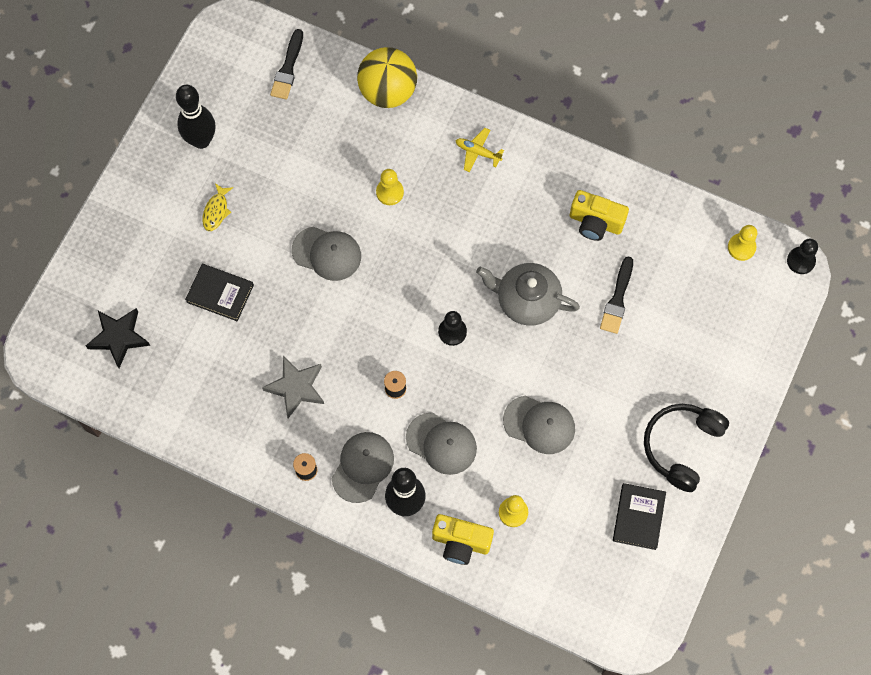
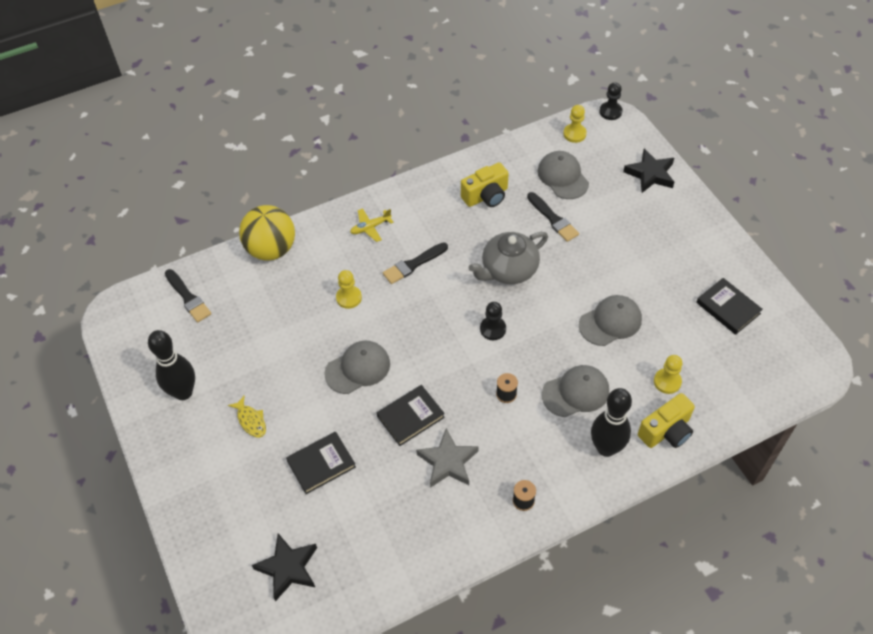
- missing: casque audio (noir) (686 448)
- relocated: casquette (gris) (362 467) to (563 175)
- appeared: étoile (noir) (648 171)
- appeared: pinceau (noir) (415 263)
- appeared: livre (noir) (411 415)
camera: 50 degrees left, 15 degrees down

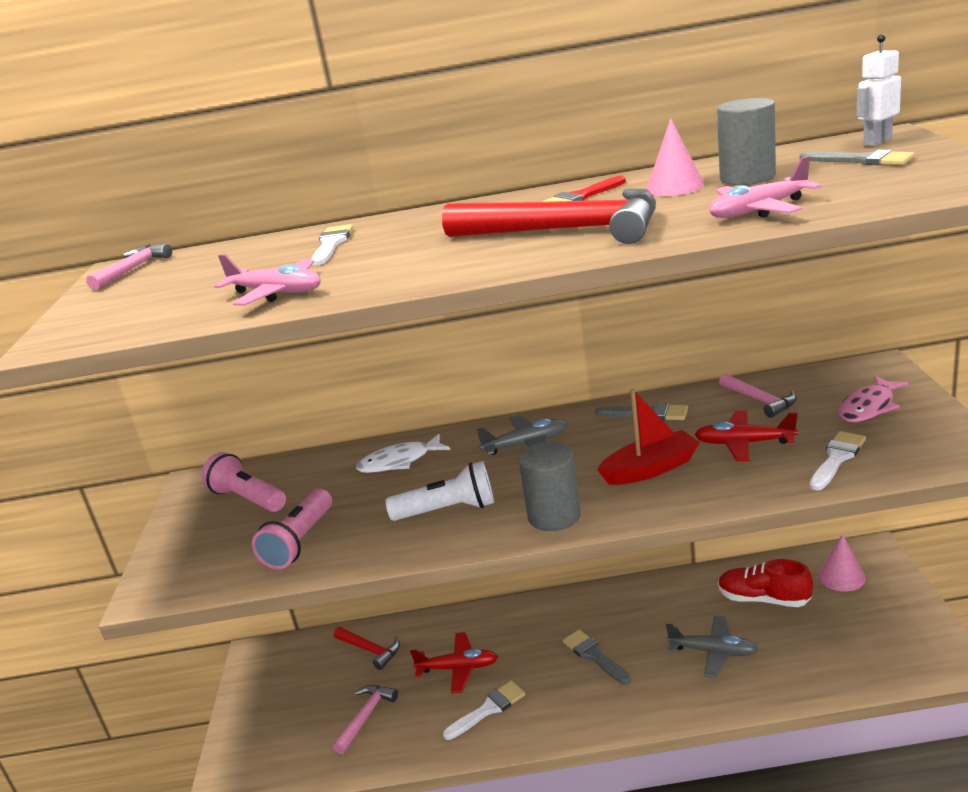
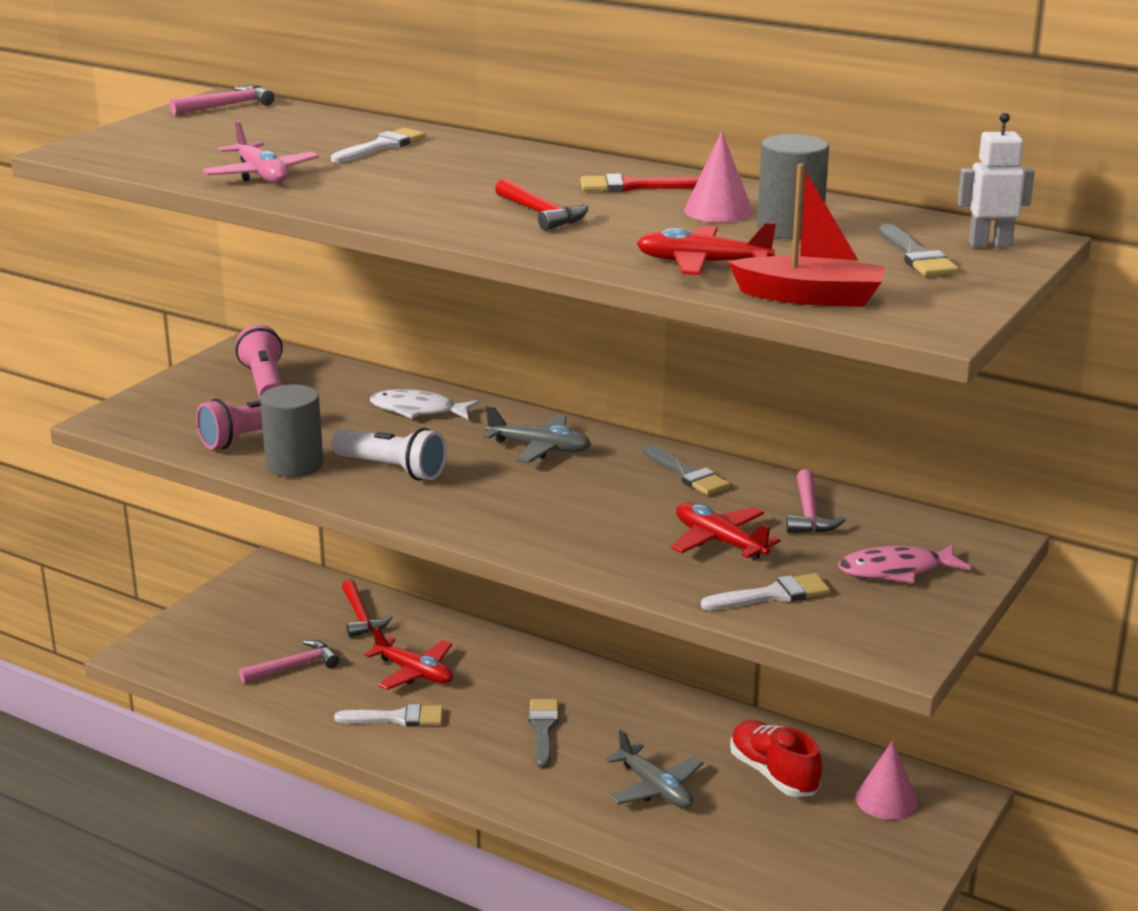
- colour: avion (rose) (765 187) to avion (rouge) (706 248)
- size: marteau (rouge) (549 216) = (541 204) x0.50
- relocated: bateau (rouge) (648 437) to (806 235)
- relocated: cylindre (gris) (550 486) to (291 430)
camera: 30 degrees right, 0 degrees up

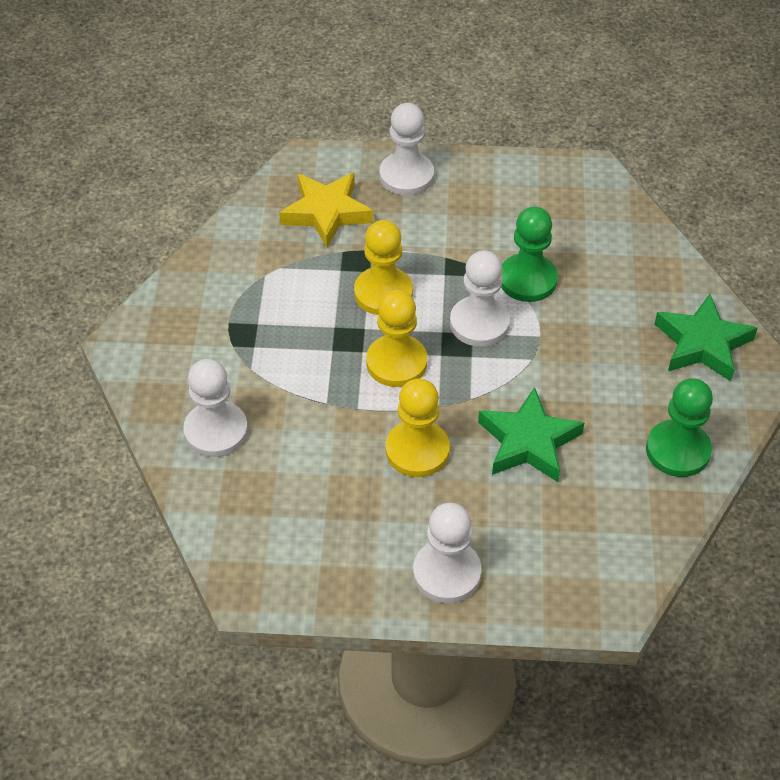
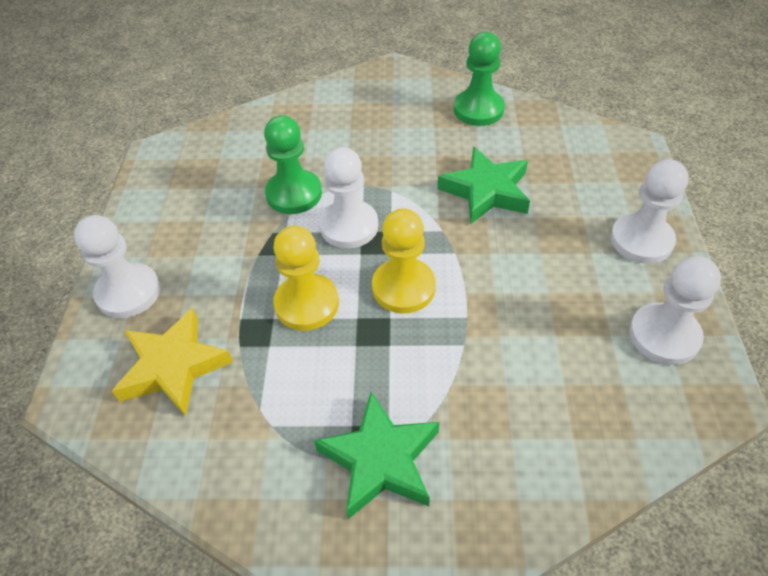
- relocated: étoile (vert) (706 337) to (376 455)
- relocated: pion (blanc) (215 408) to (675 310)
- missing: pion (jaune) (418 428)
camera: 90 degrees left, 0 degrees up

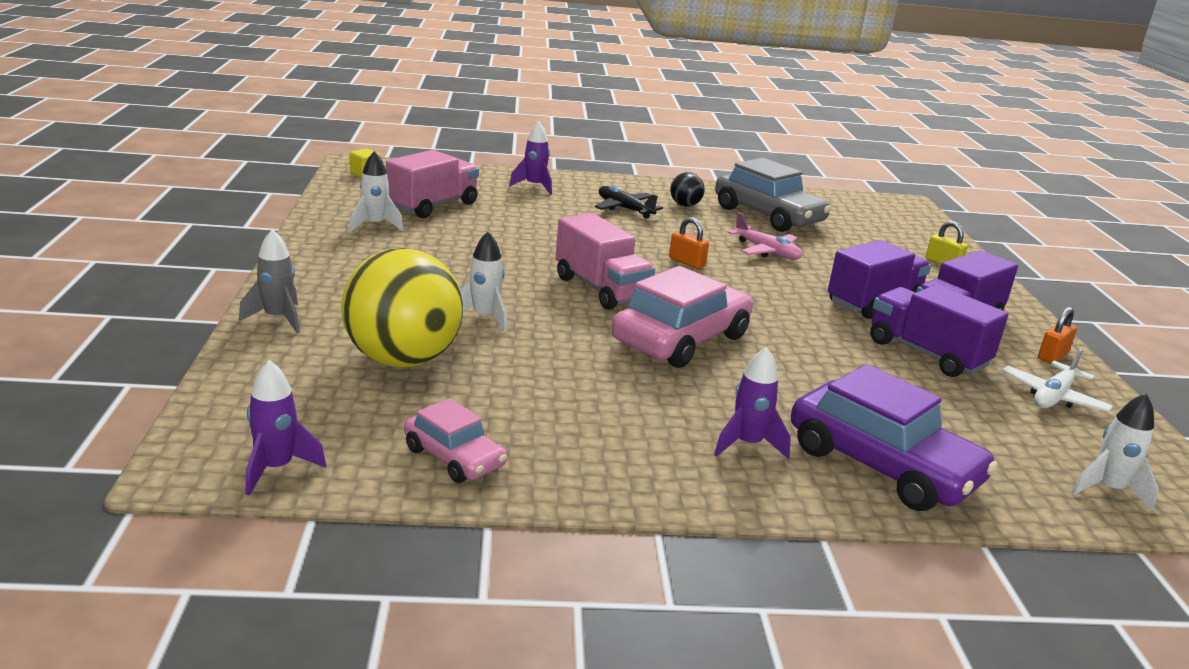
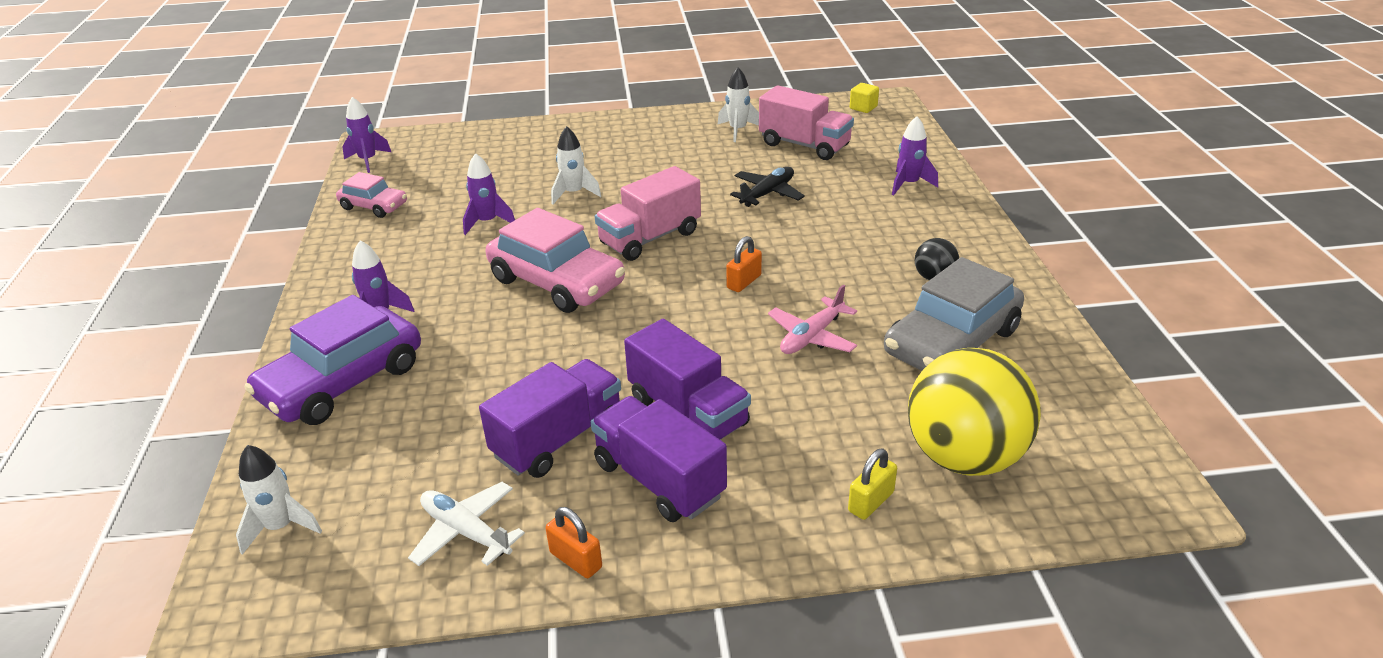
- relocated: avion (noir) (629 202) to (767 187)
- missing: fusée (gris) (269 281)
- relocated: balle (jaune) (402 308) to (974 412)
- spun: voiture (rose) (455 440) = (371 195) 105 degrees counterclockwise
- appeared: fusée (violet) (489 194)
camera: 90 degrees right, 10 degrees up

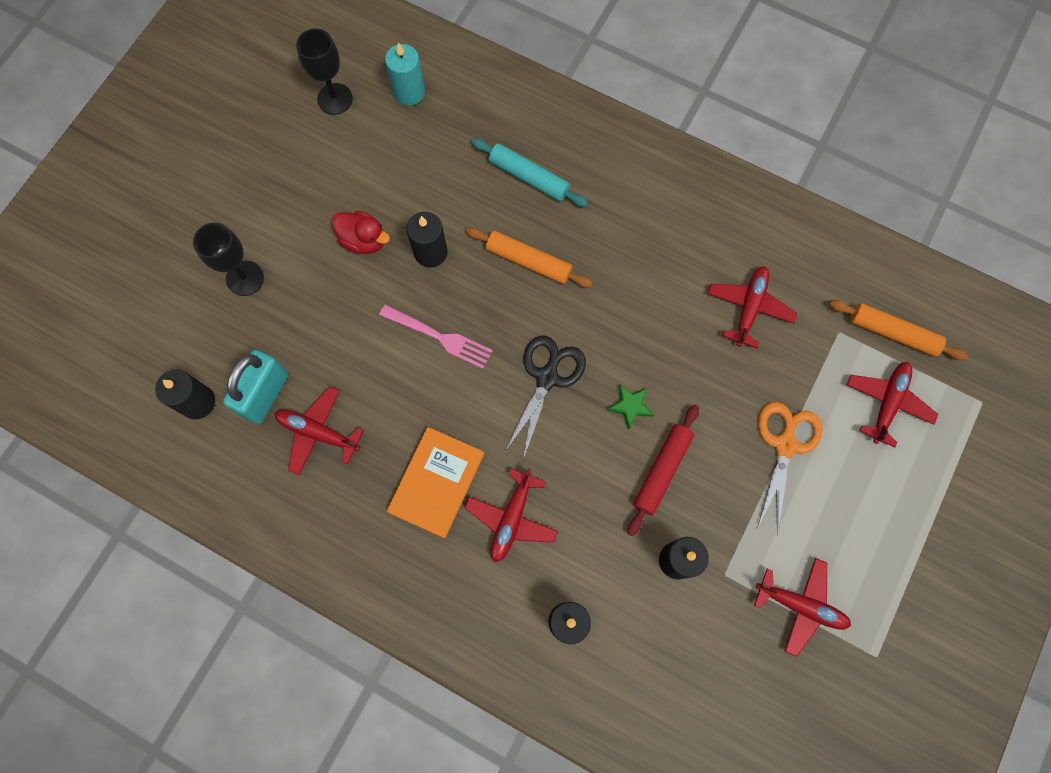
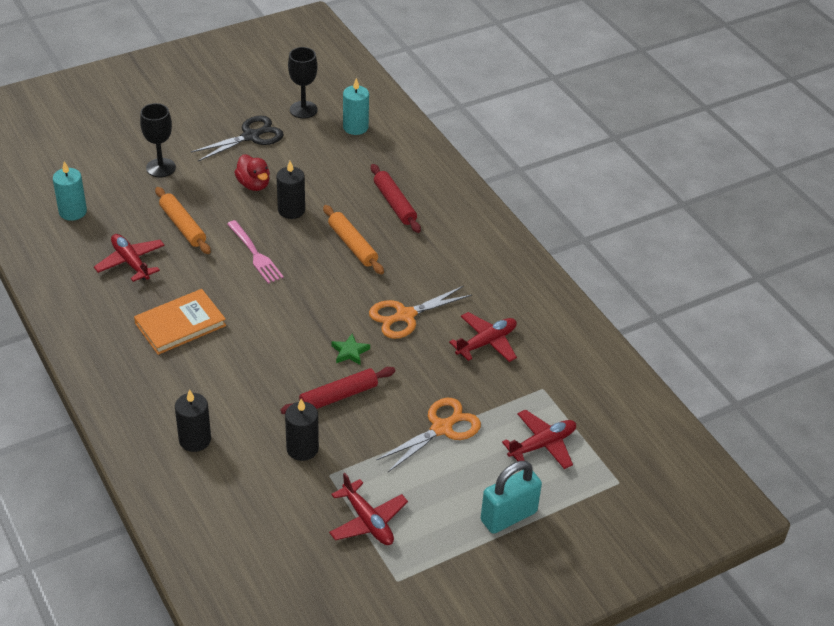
- colour: rouleau à pâtisserie (turquoise) (529 172) to rouleau à pâtisserie (rouge) (396 198)
- relocated: rouleau à pâtisserie (orange) (898 330) to (183 220)
- relocated: ciseaux (noir) (545 398) to (237 138)
- relocated: cadenas (turquoise) (255 387) to (511 497)
- colour: bougie (noir) (185 394) to bougie (turquoise) (70 191)
- missing: avion (rouge) (511 515)
- appeared: ciseaux (orange) (420 312)
camera: 30 degrees right, 30 degrees down

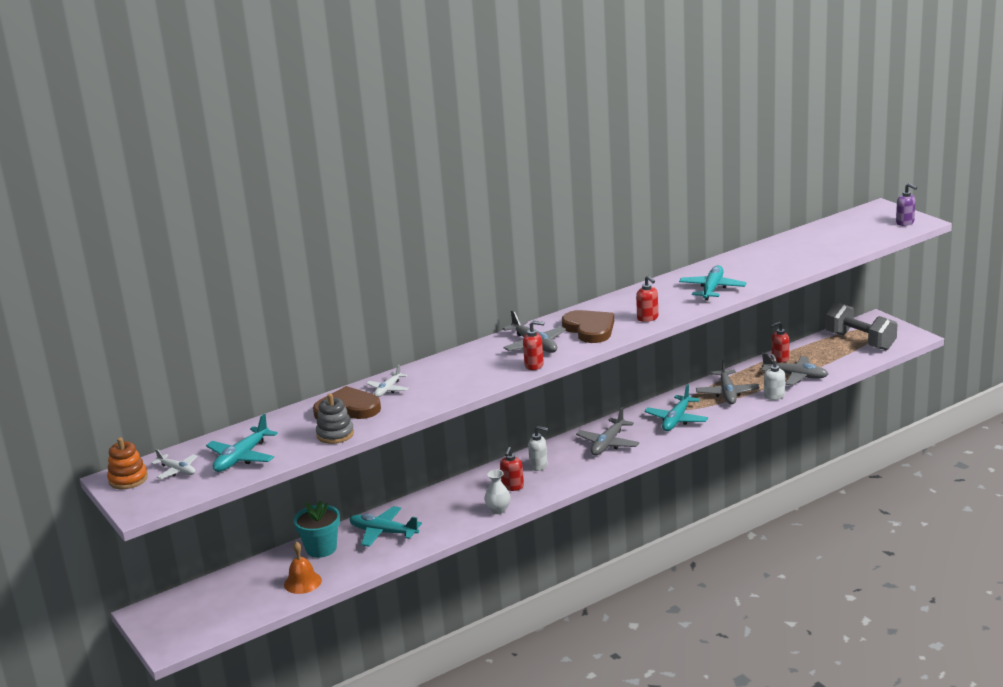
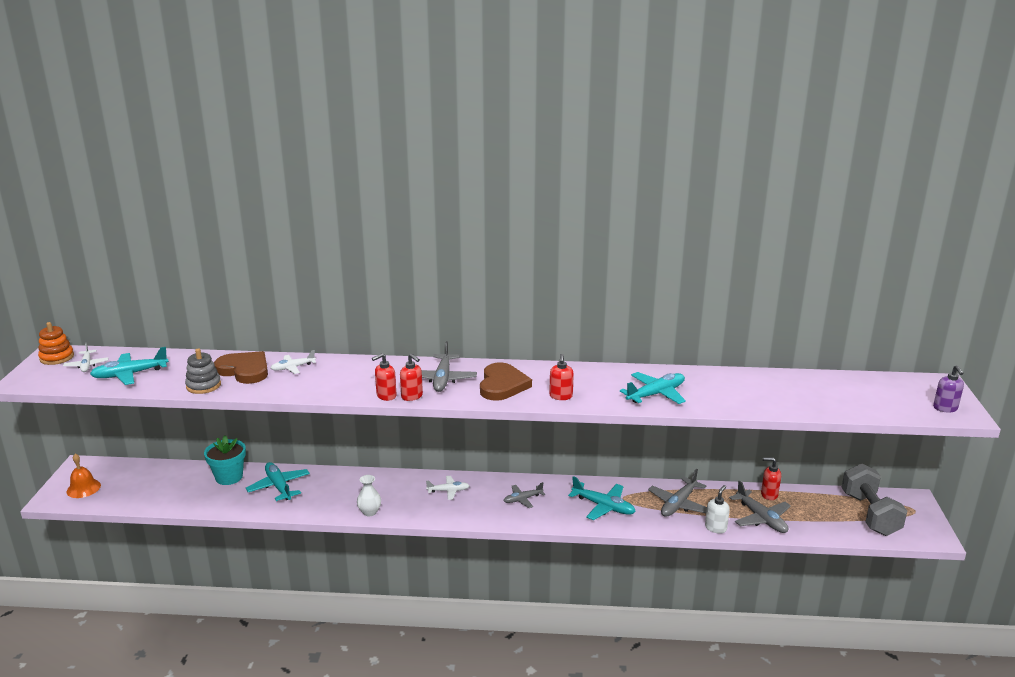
- spun: avion (turquoise) (676 407) = (602 498) 120 degrees counterclockwise
- size: avion (gris) (607 431) = (524 495) x0.63
- exchanged: distributeur de savon (blanc) (538 448) to avion (blanc) (448 488)
- relocated: distributeur de savon (rouge) (512 469) to (384 377)
- relocated: cloche (orange) (303 567) to (83 476)
camera: 35 degrees right, 0 degrees up

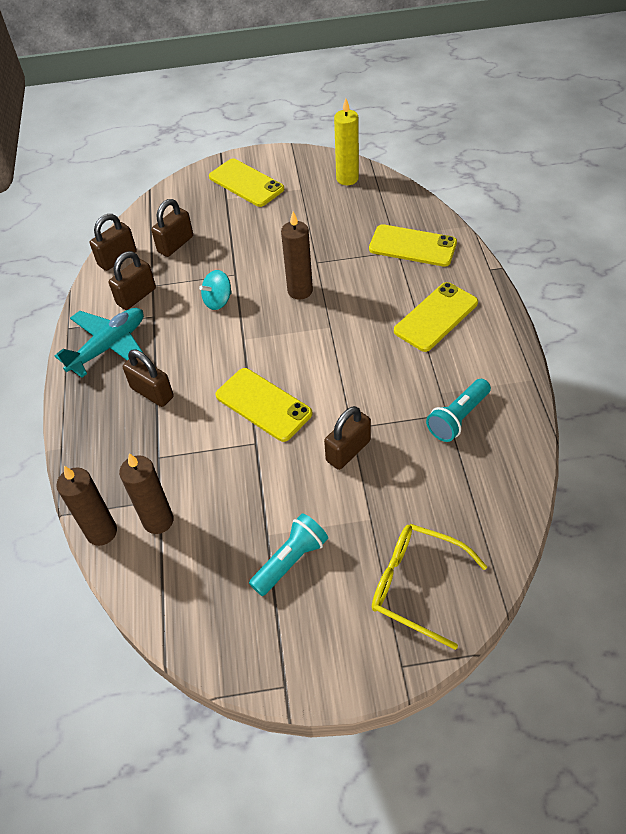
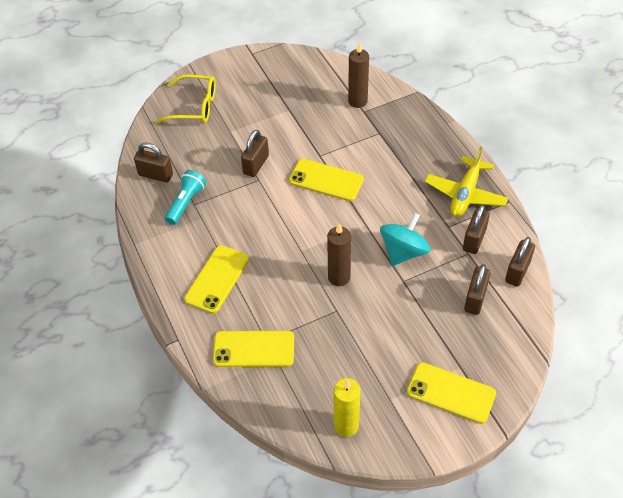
- size: toupie (turquoise) (215 290) = (405 239) x1.59
- colour: avion (turquoise) (99 343) to avion (jaune) (466 181)
- relocated: cadenas (marron) (148 378) to (153 162)
- missing: bougie (marron) (86 506)
- missing: lampe de poche (turquoise) (288 554)
camera: 160 degrees right, 0 degrees up

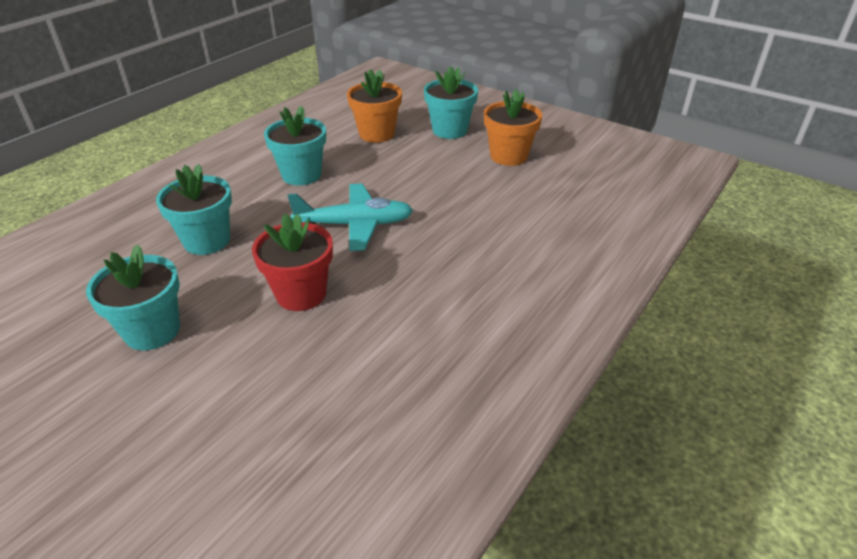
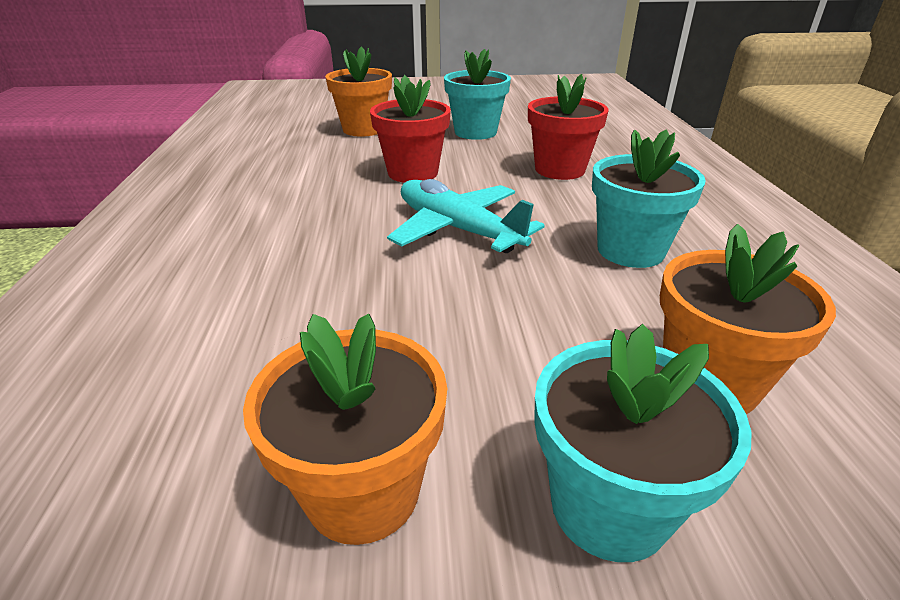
- colour: pot de fleurs (turquoise) (194 209) to pot de fleurs (rouge) (568 127)
- spun: avion (turquoise) (350 217) = (466 216) 90 degrees clockwise
- appeared: pot de fleurs (orange) (358 91)
camera: 140 degrees right, 5 degrees down

